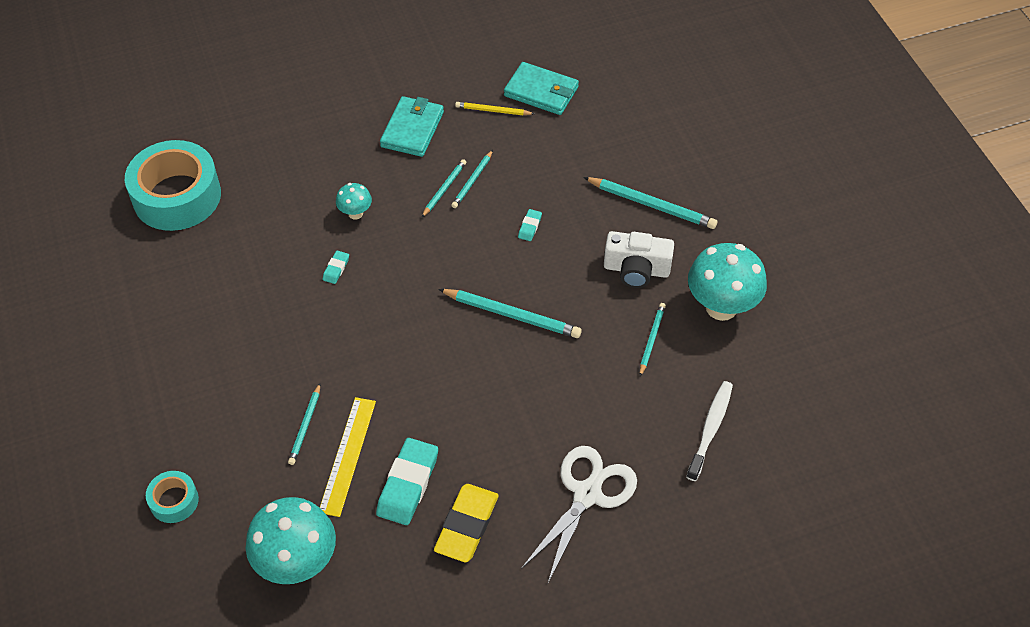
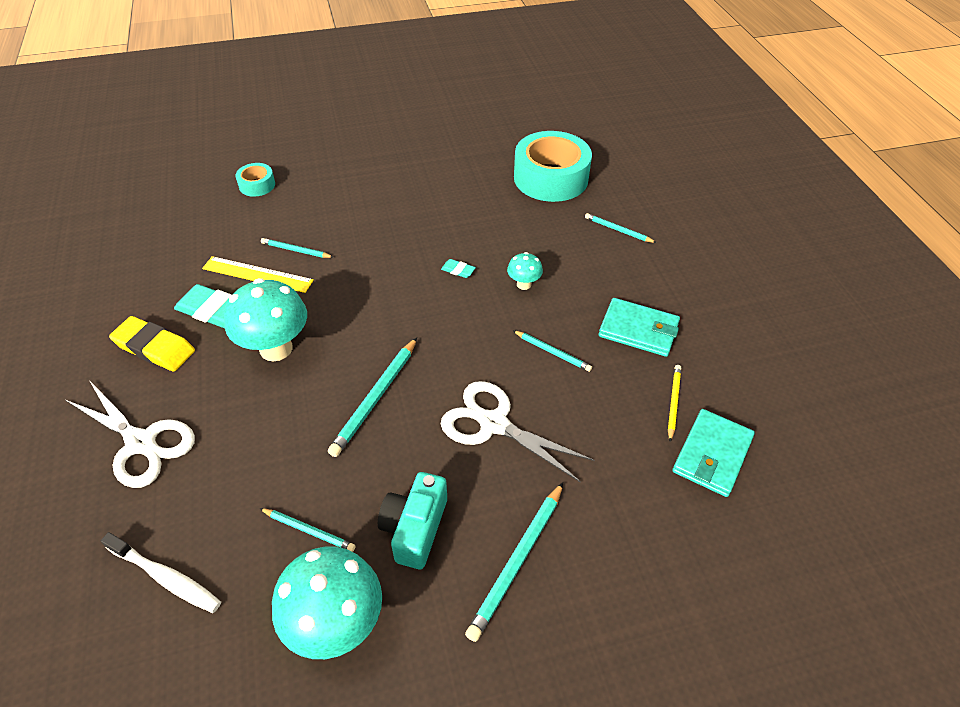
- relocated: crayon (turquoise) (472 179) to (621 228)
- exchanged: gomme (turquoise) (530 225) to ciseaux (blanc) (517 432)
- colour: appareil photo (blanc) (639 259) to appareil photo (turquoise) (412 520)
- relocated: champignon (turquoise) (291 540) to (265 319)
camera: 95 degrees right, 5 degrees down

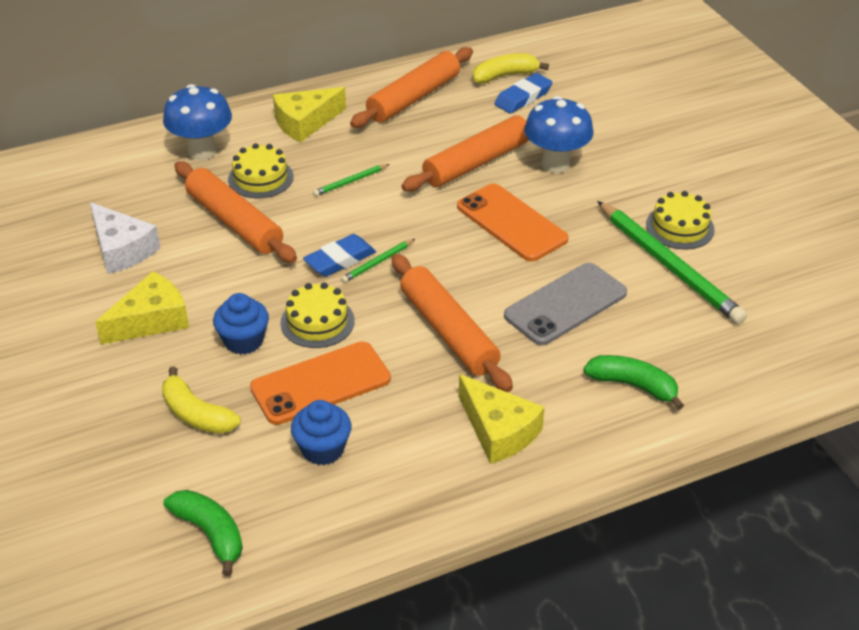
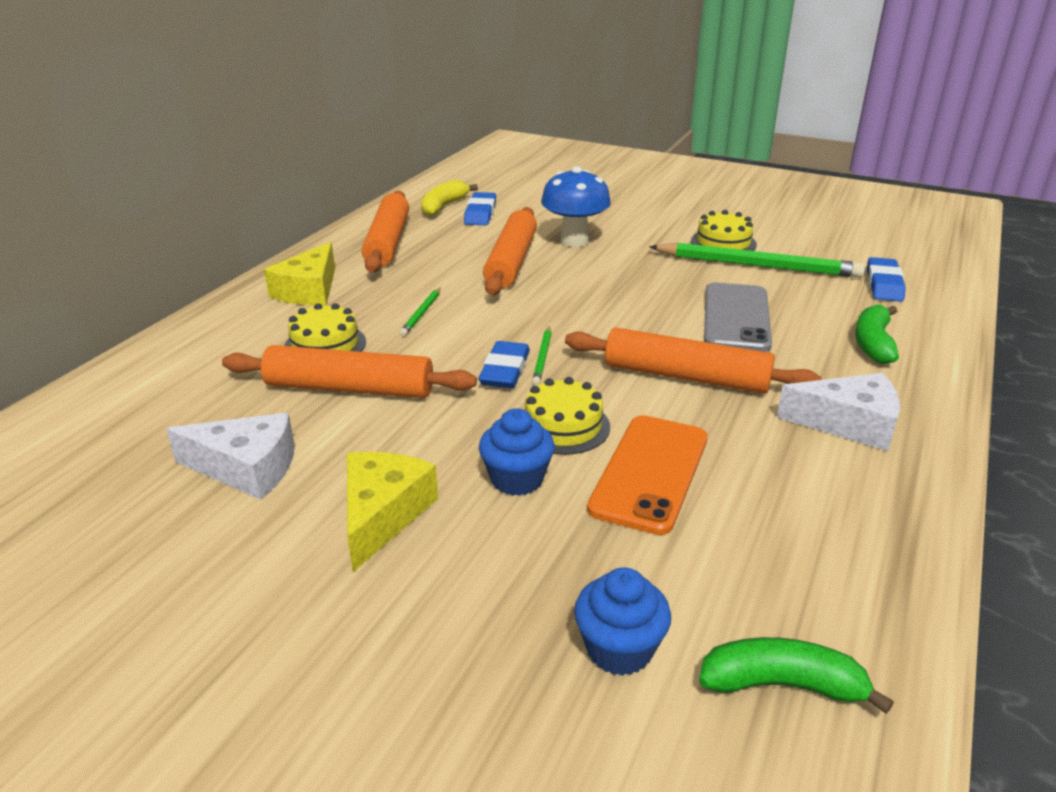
- missing: champignon (bleu) (197 122)
- missing: téléphone (orange) (512 222)
- spun: banane (vert) (634 382) = (877 334) 60 degrees counterclockwise
- missing: banane (jaune) (201 400)
- colour: fromage (jaune) (502 419) to fromage (blanc) (838 412)
- relocated: muffin (bleu) (321 432) to (622 621)
- appeared: gomme (bleu) (886 279)
camera: 40 degrees left, 10 degrees down

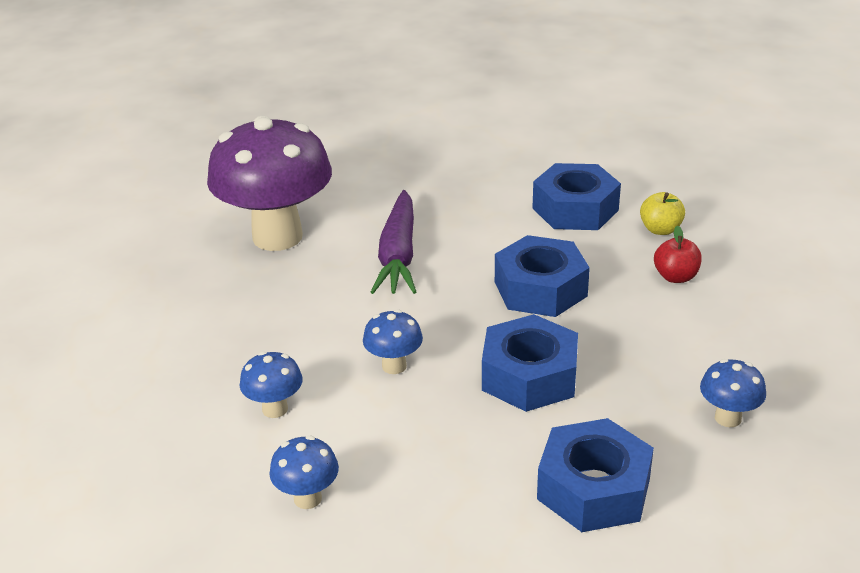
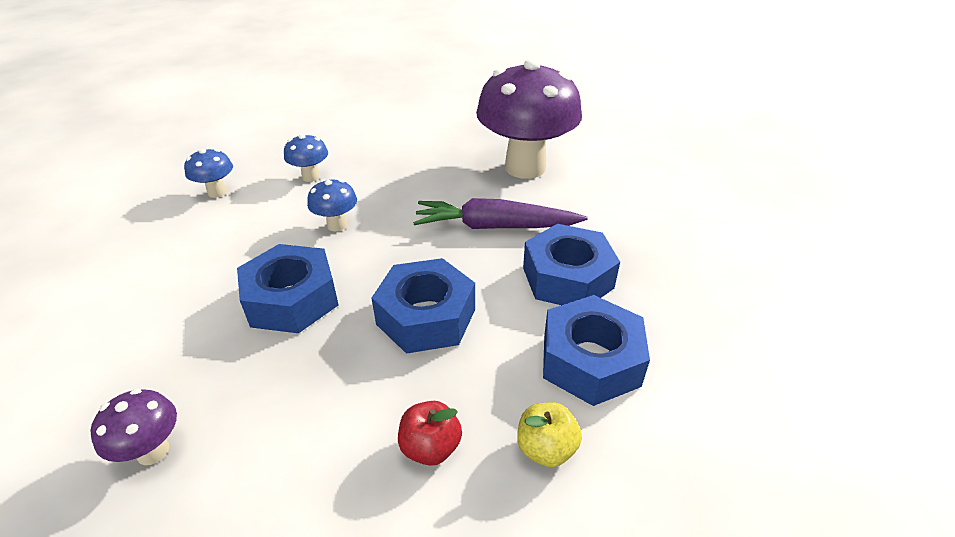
- colour: champignon (bleu) (733 393) to champignon (violet) (133 426)
- relocated: écrou (bleu) (595 475) to (571 264)
camera: 90 degrees right, 5 degrees up

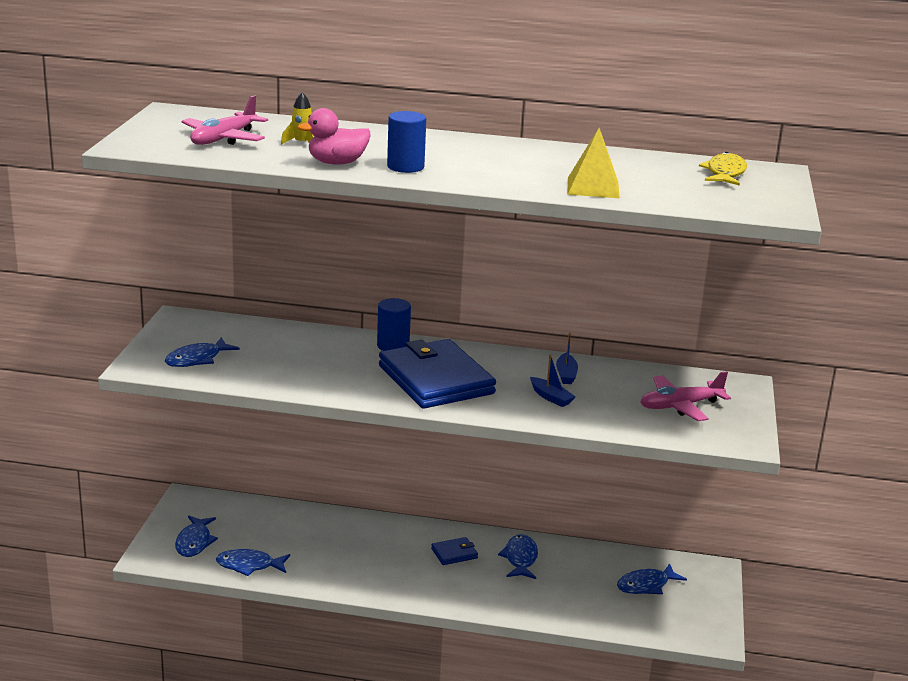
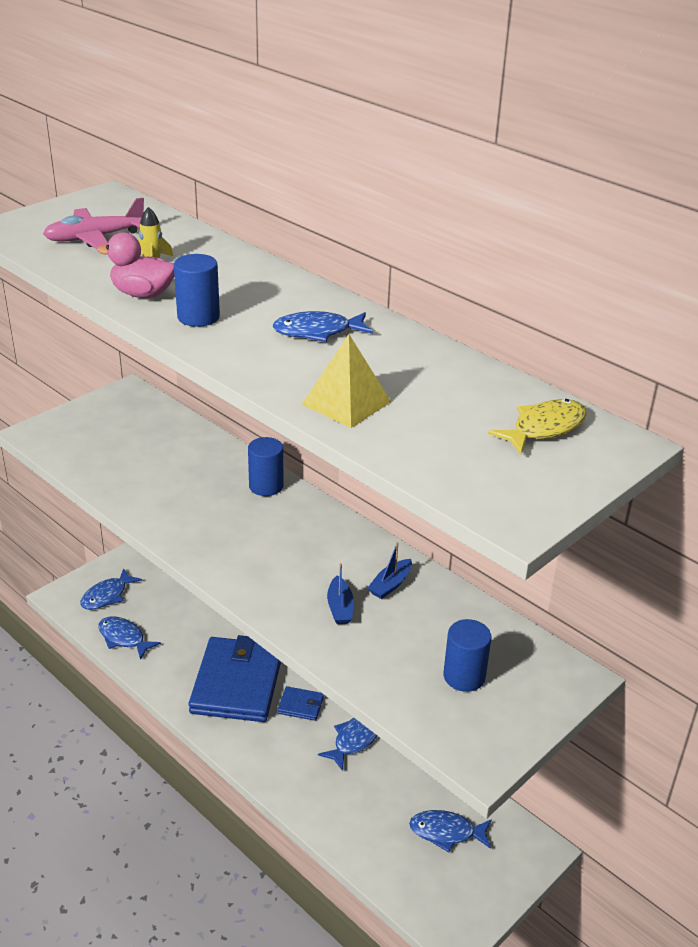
- relocated: poisson (bleu) (202 352) to (322 326)
- relocated: portefeuille (bleu) (437 374) to (234 678)
- exchanged: avion (rose) (685 396) to cylindre (bleu) (467 655)
camera: 35 degrees right, 10 degrees up

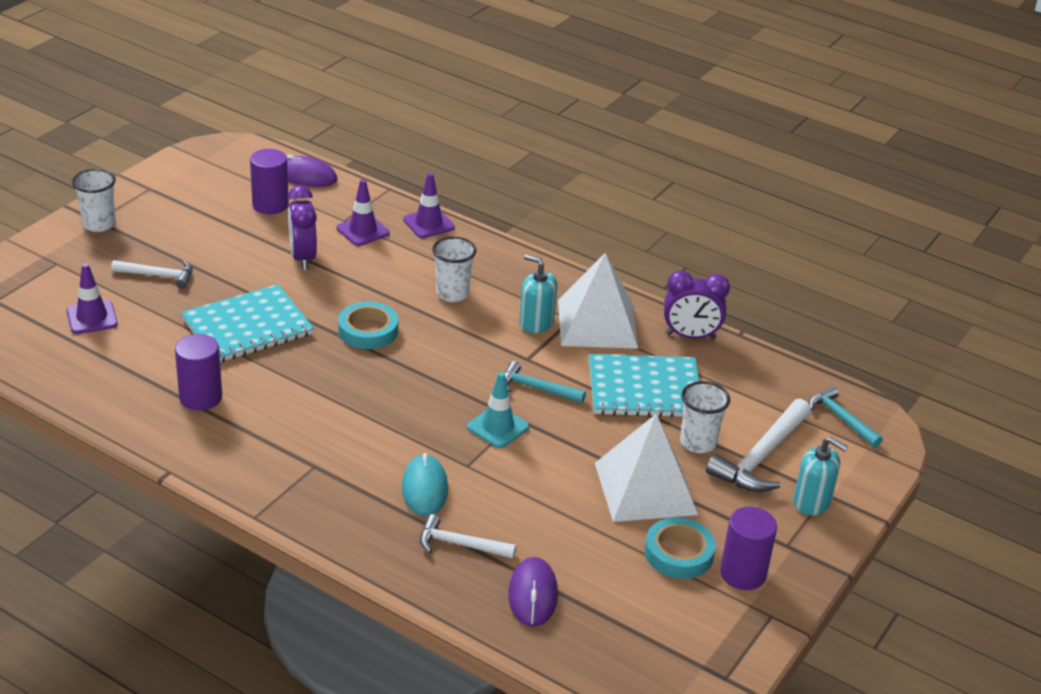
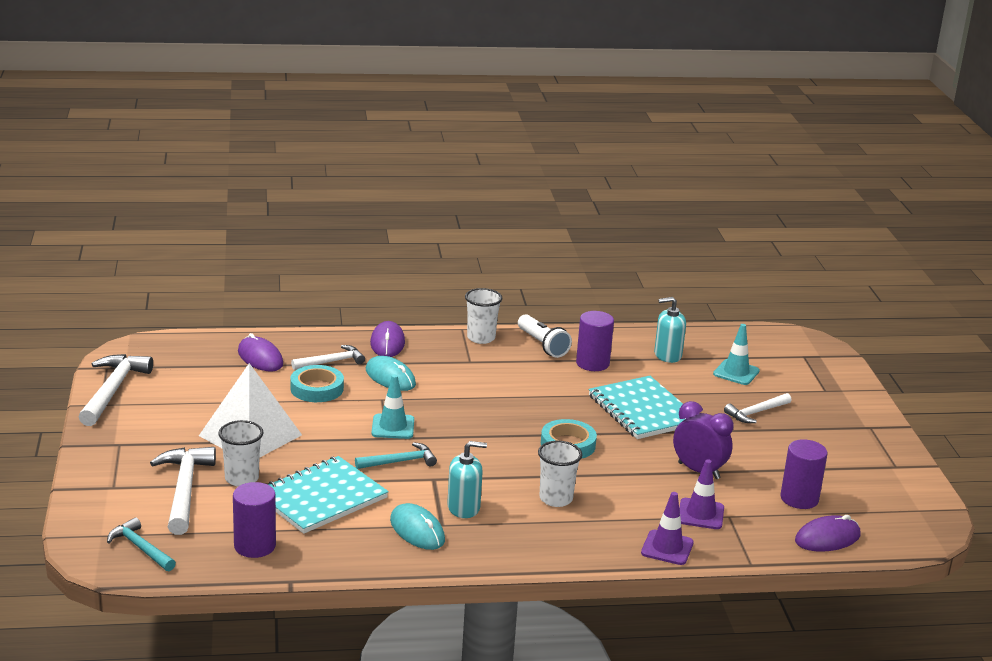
- relocated: gobelet (blanc) (94 200) to (483 316)
- exchanged: pyramide (blanc) (598 300) to souris (turquoise) (417 526)
- colour: cône de chantier (violet) (92 298) to cône de chantier (turquoise) (736 354)
- missing: réveil (violet) (697 304)
- spun: carnet (turquoise) (247 323) = (637 407) 45 degrees counterclockwise
- spun: marteau (turquoise) (846 416) = (141 544) 150 degrees counterclockwise
- relocated: distributeur de savon (turquoise) (820 476) to (670 330)
- relocated: cylindre (violet) (748 548) to (254 520)
- relocated: ruban adhésif (turquoise) (680 548) to (317 383)
- appeared: lampe de poche (blanc) (545 336)
- appeared: souris (violet) (387 339)
- appeared: marteau (blanc) (116 390)
camera: 140 degrees right, 10 degrees down

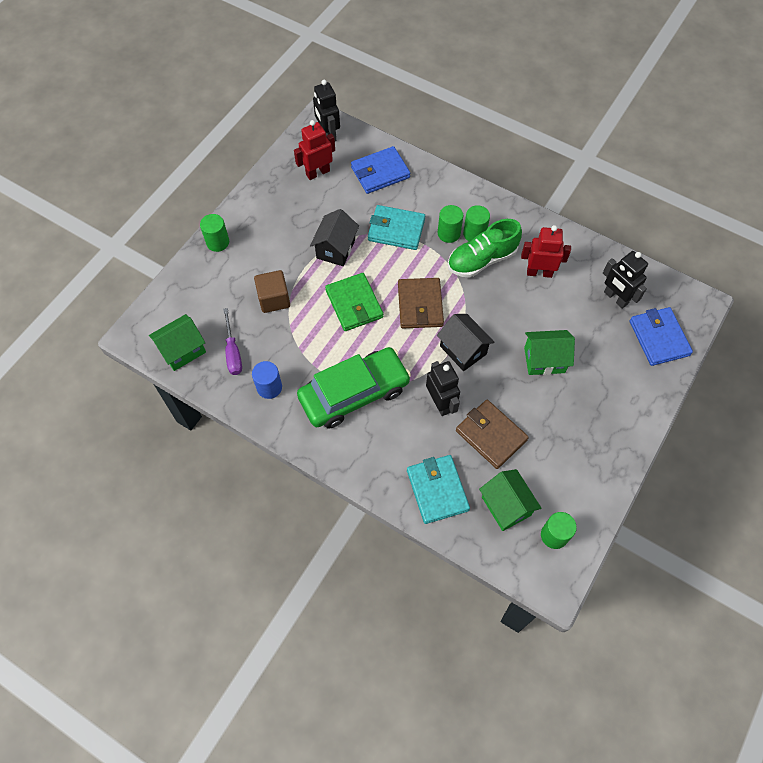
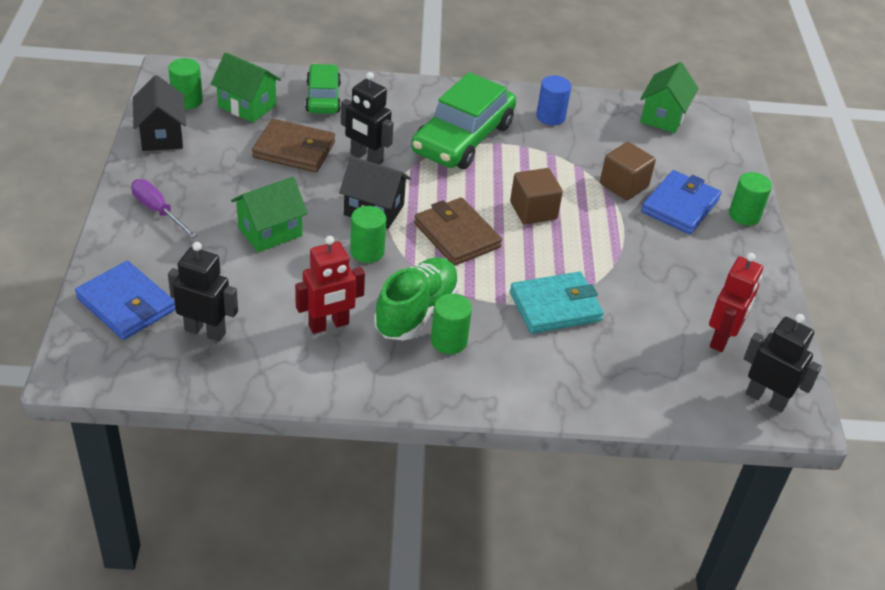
- relocated: portefeuille (bleu) (380 170) to (681 202)
- relocated: cylindre (vert) (450 224) to (368 234)
- relocated: maison (noir) (334 237) to (159 113)
- exchanged: portefeuille (vert) (354 302) to cube (marron) (536 196)
- relocated: tournevis (violet) (232 341) to (164 208)
- exchanged: portefeuille (turquoise) (438 489) to voiture (vert) (323 89)
camera: 145 degrees right, 20 degrees down

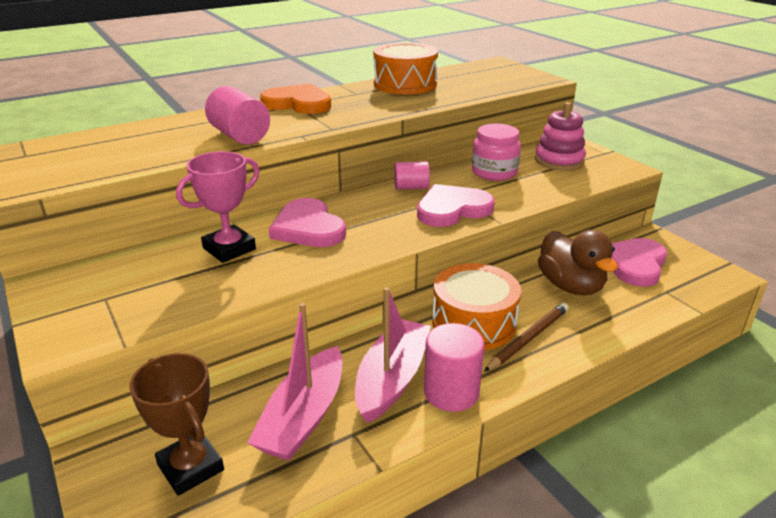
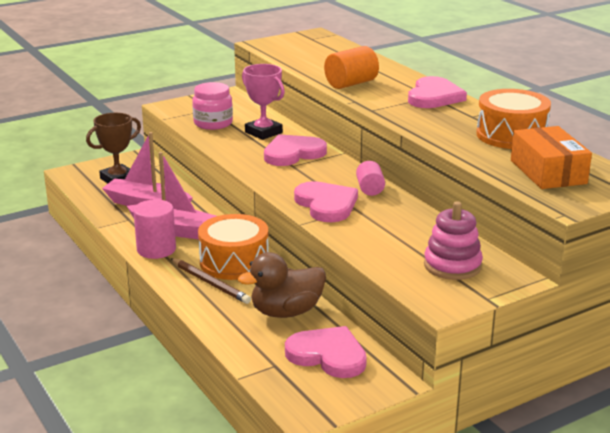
- colour: cœur (orange) (295 98) to cœur (rose) (437 92)
- colour: cylindre (rose) (237 115) to cylindre (orange) (351 67)
- relocated: bocal (rose) (496 152) to (212 106)
- appeared: boîte (orange) (551 157)
camera: 90 degrees right, 5 degrees down

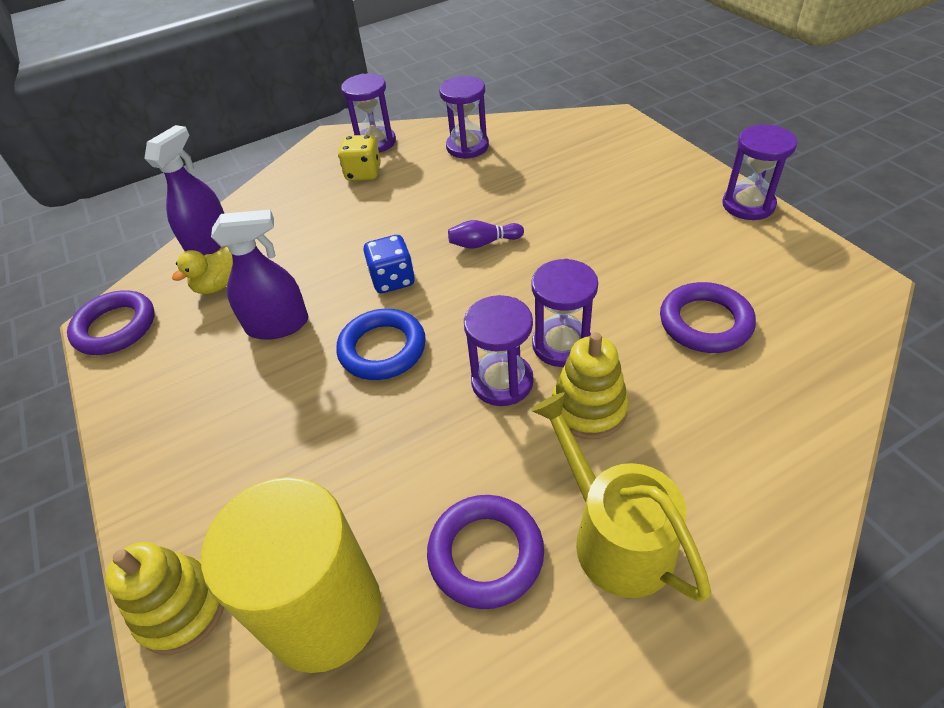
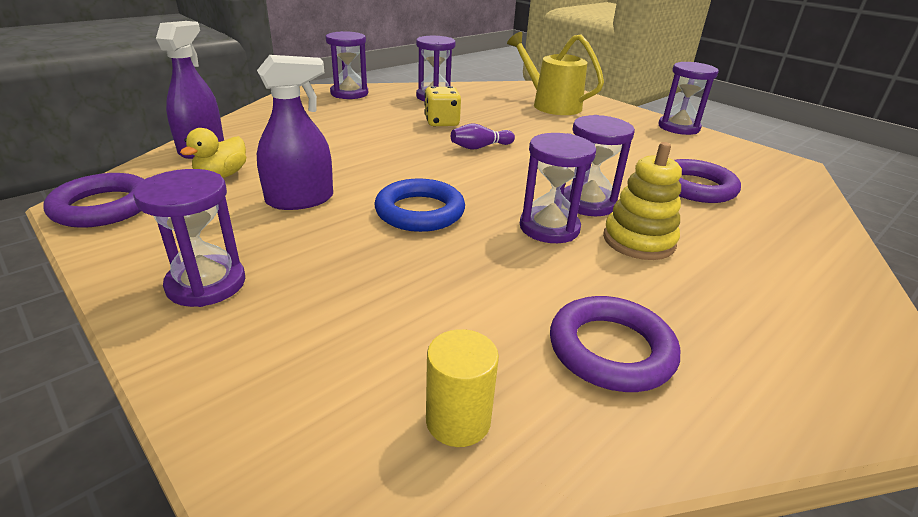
- relocated: dé (jaune) (359 158) to (442 106)
- missing: dé (bleu) (389 264)
- relocated: arrosoir (jaune) (621 497) to (555 73)
- size: cylindre (jaune) (291 575) = (462 388) x0.45
- missing: jouet à empiler (jaune) (165 598)
- appeared: sablier (violet) (189 238)
camera: 20 degrees left, 15 degrees down

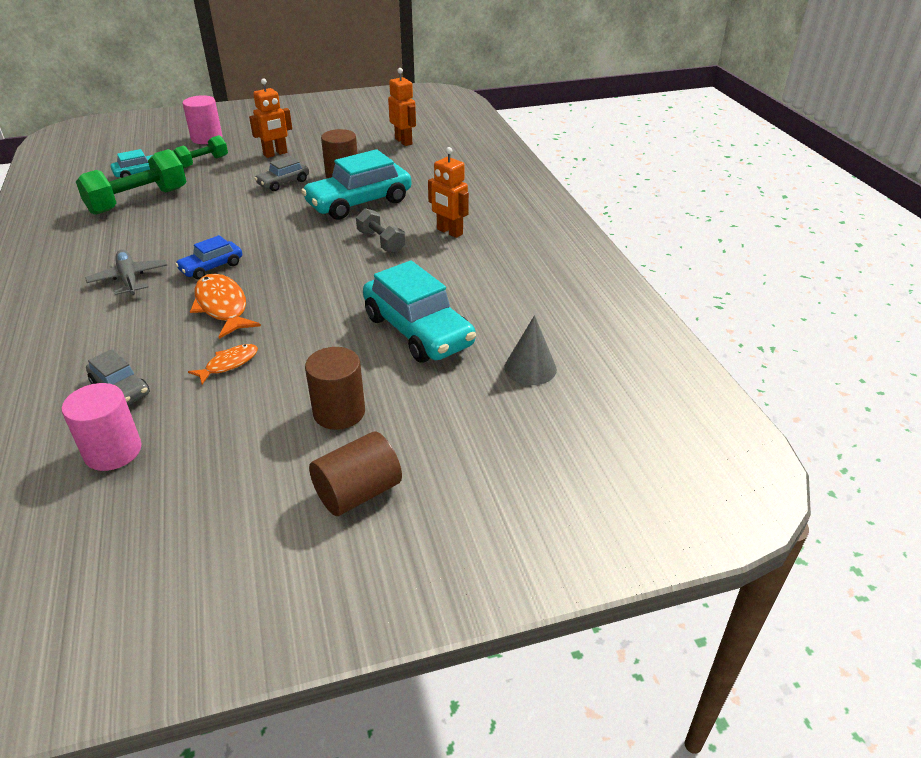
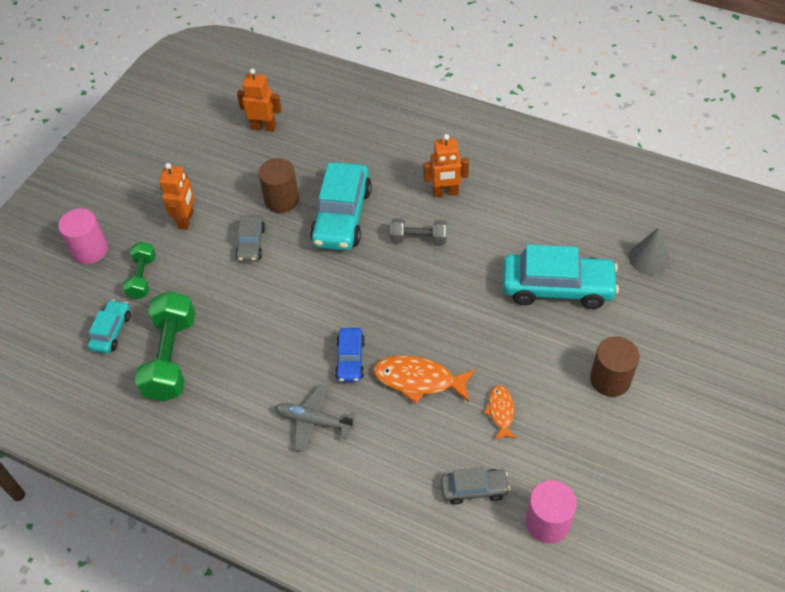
- missing: cylindre (marron) (355 474)
camera: 45 degrees left, 15 degrees up

